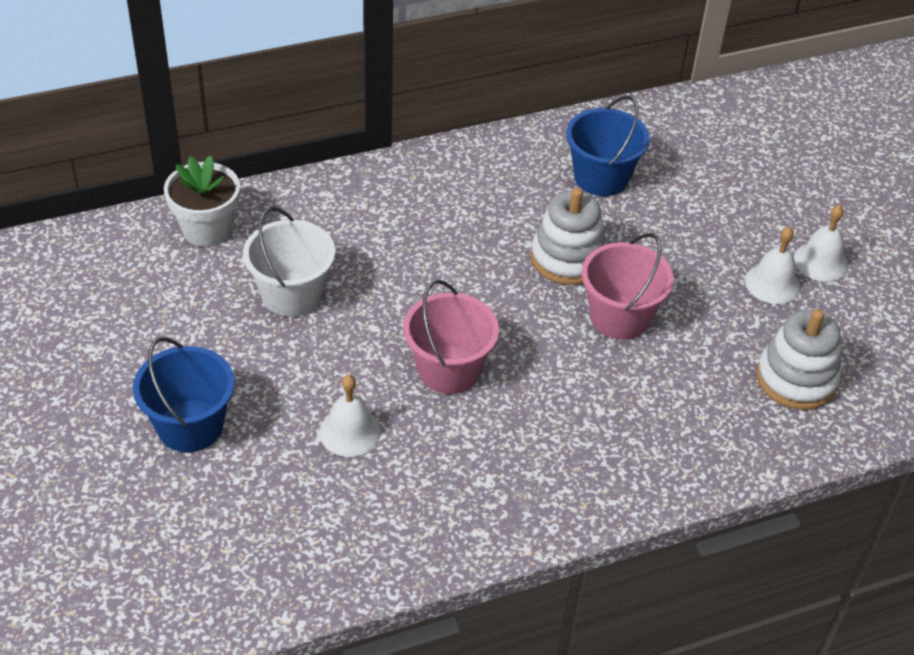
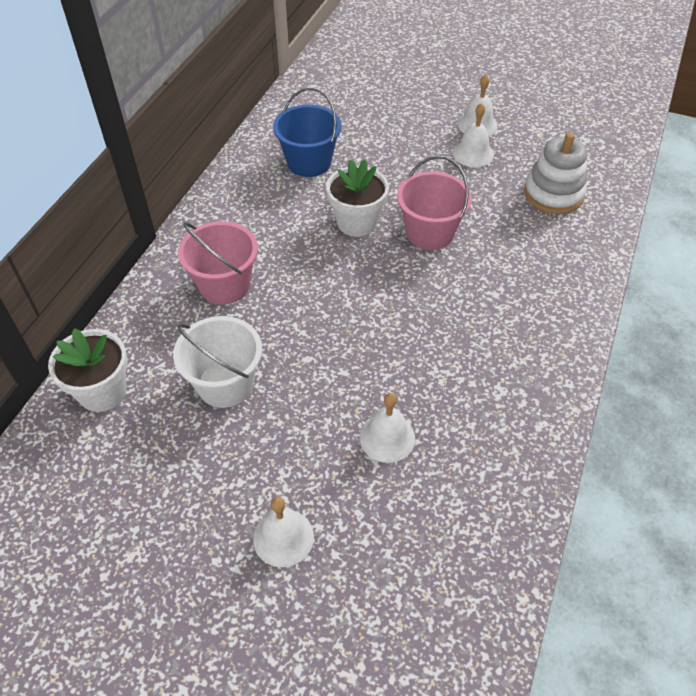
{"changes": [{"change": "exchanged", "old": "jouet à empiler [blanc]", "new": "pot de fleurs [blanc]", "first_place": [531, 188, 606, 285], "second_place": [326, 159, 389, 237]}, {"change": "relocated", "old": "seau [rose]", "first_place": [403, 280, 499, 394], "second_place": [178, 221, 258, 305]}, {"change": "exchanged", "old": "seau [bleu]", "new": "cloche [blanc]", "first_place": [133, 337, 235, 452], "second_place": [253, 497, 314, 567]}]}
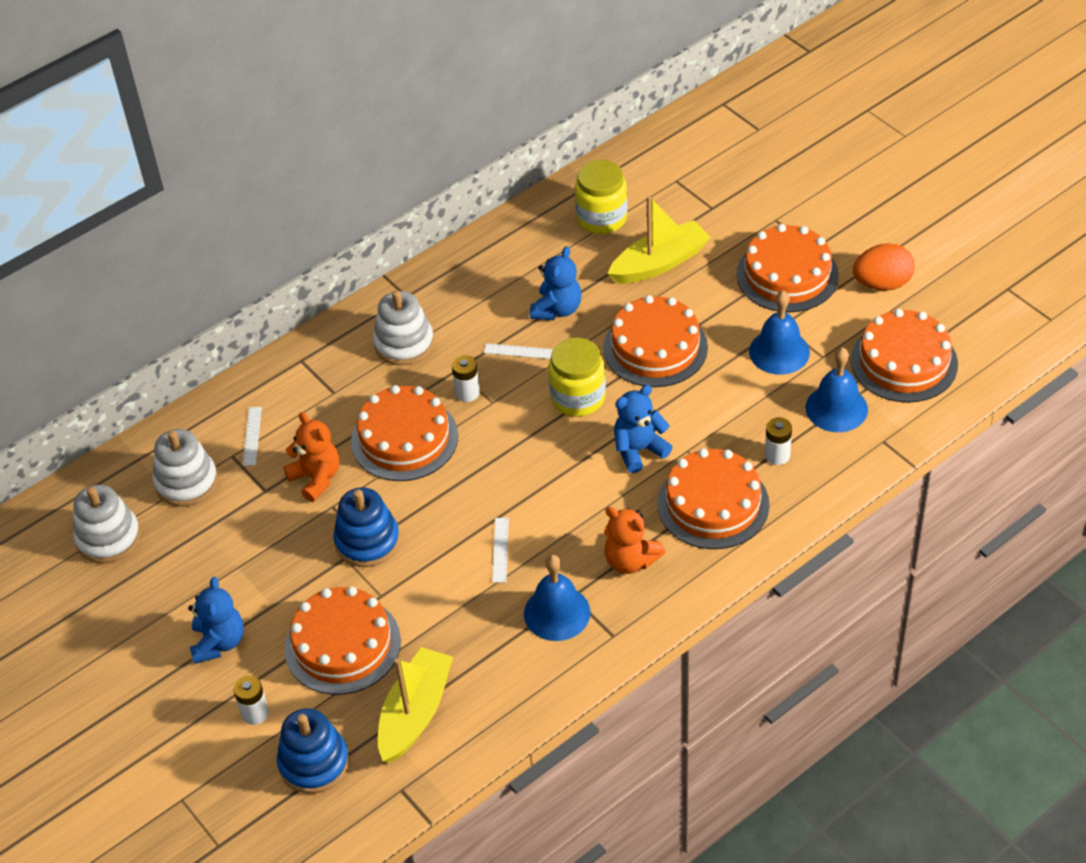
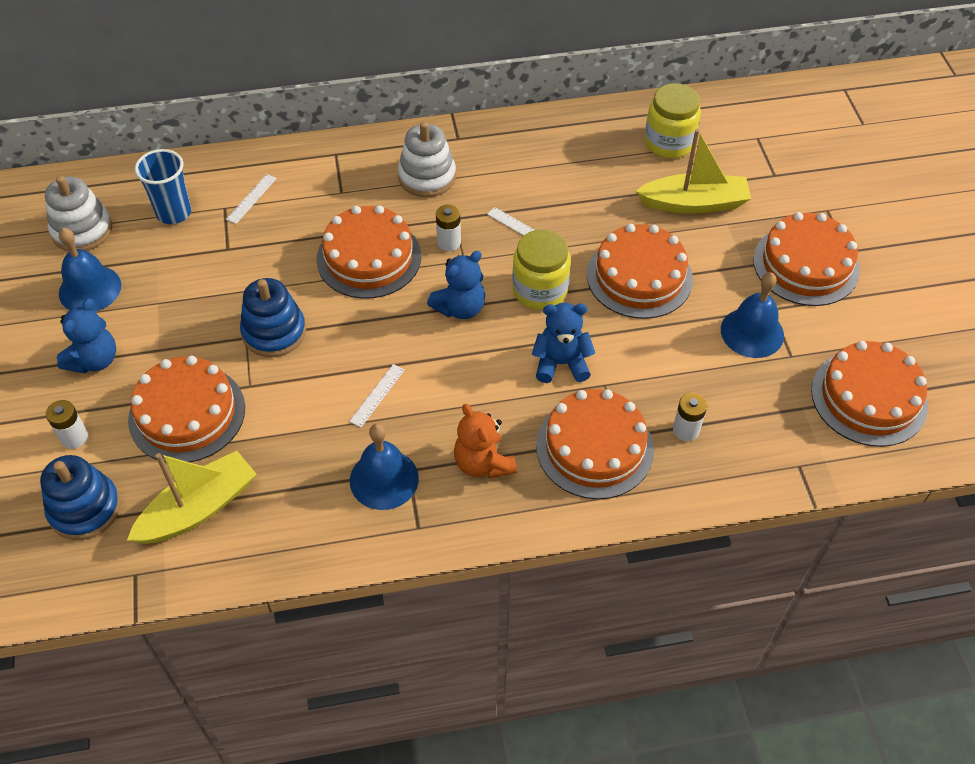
{"changes": [{"change": "missing", "old": "œuf [orange]", "first_place": [853, 243, 915, 291]}, {"change": "relocated", "old": "ours en peluche [bleu]", "first_place": [530, 246, 582, 320], "second_place": [427, 251, 485, 319]}, {"change": "relocated", "old": "cloche [bleu]", "first_place": [806, 347, 868, 432], "second_place": [59, 228, 121, 312]}, {"change": "missing", "old": "ours en peluche [orange]", "first_place": [283, 412, 339, 502]}, {"change": "exchanged", "old": "jouet à empiler [blanc]", "new": "gobelet [bleu]", "first_place": [153, 429, 218, 507], "second_place": [135, 149, 191, 224]}]}
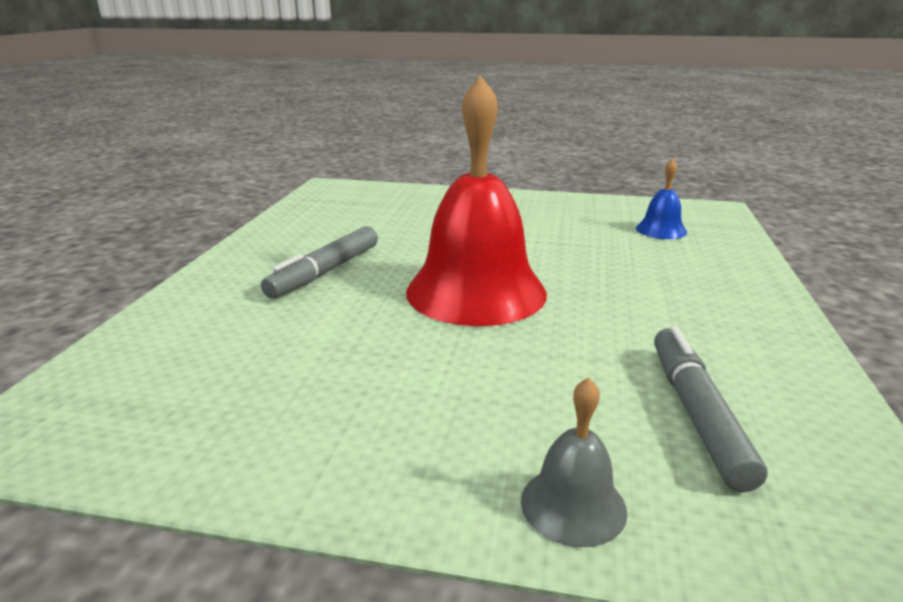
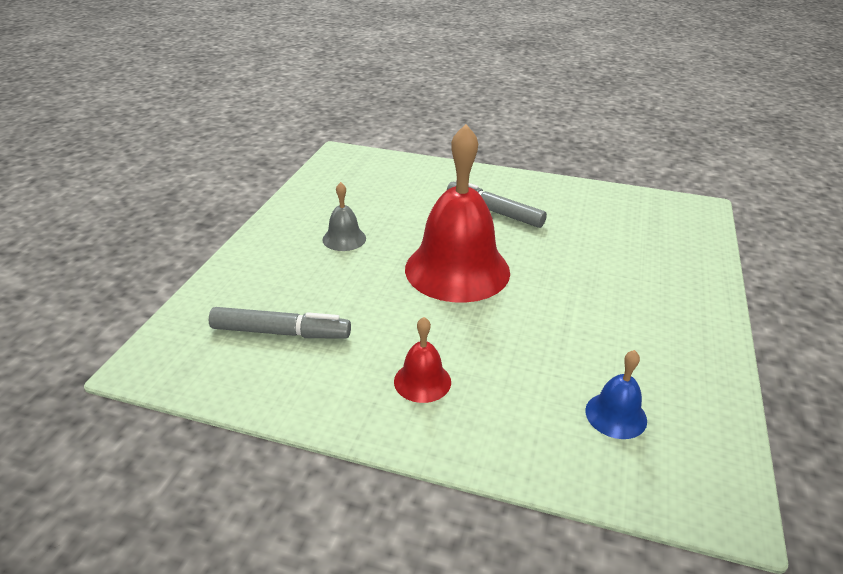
{"changes": [{"change": "relocated", "old": "cloche [gris]", "first_place": [521, 377, 627, 547], "second_place": [323, 182, 366, 251]}, {"change": "appeared", "new": "cloche [rouge]", "second_place": [394, 317, 451, 403]}]}
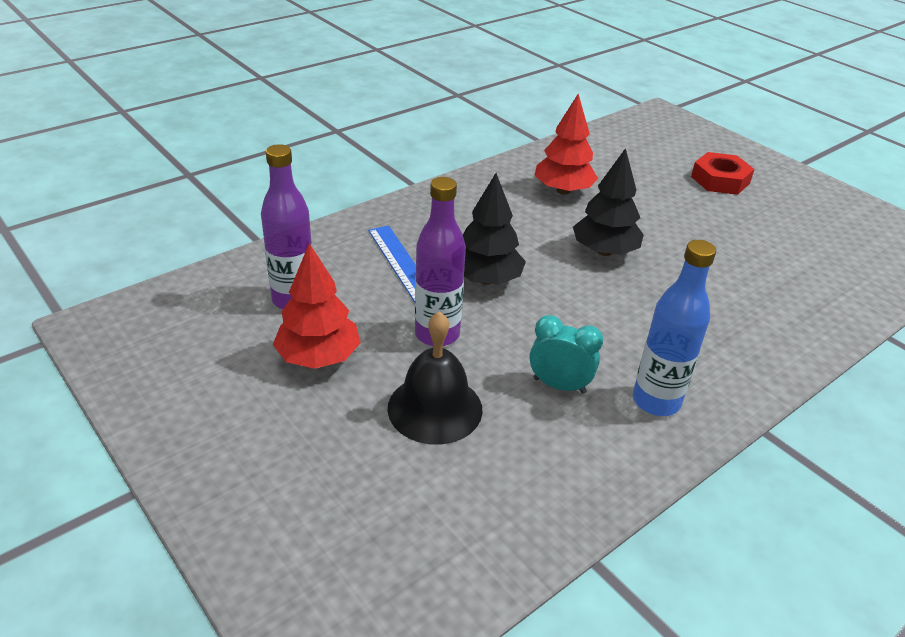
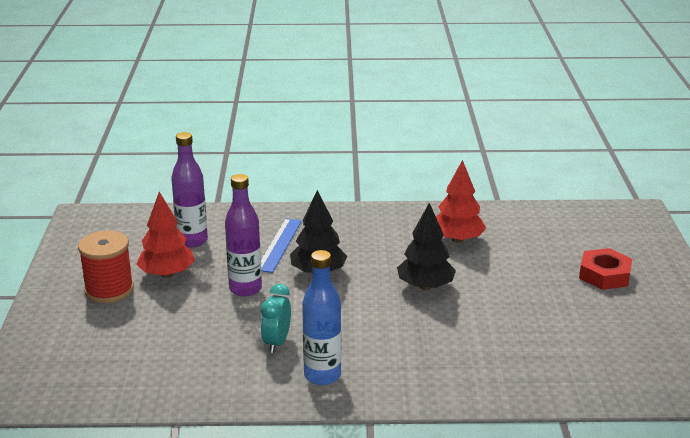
{"changes": [{"change": "missing", "old": "cloche [noir]", "first_place": [387, 311, 483, 445]}, {"change": "spun", "old": "réveil [turquoise]", "first_place": [530, 315, 603, 394], "second_place": [261, 284, 291, 353], "degrees": -135}, {"change": "appeared", "new": "bobine [rouge]", "second_place": [78, 230, 134, 303]}]}
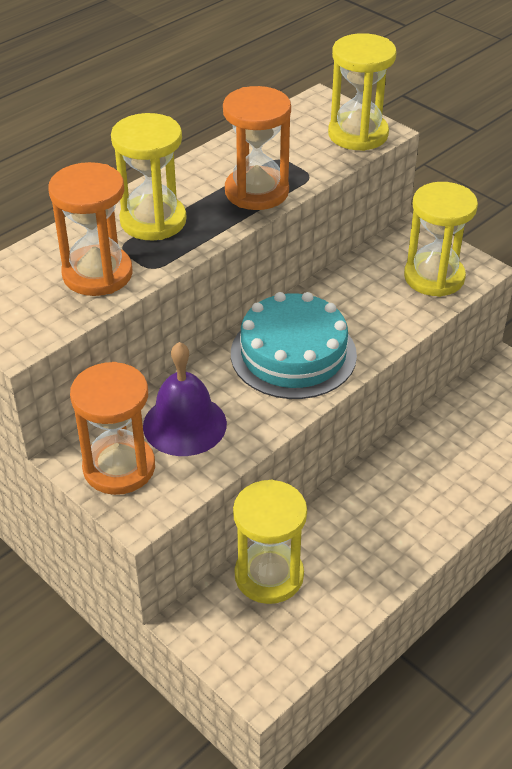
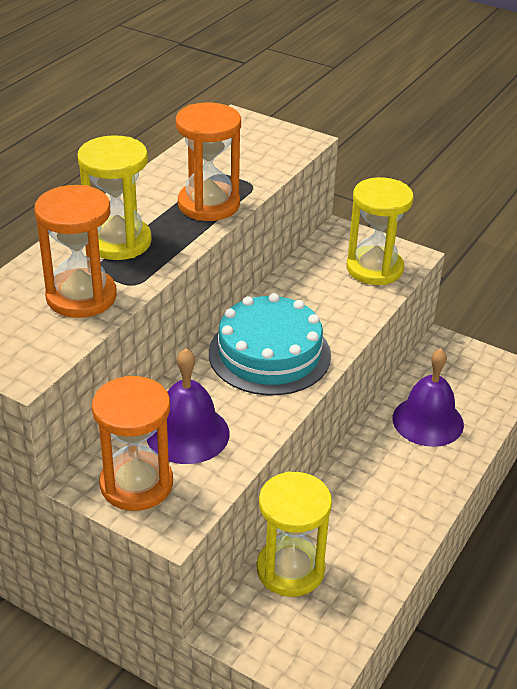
{"changes": [{"change": "missing", "old": "sablier [jaune]", "first_place": [328, 33, 397, 151]}, {"change": "appeared", "new": "cloche [violet]", "second_place": [393, 348, 464, 447]}]}
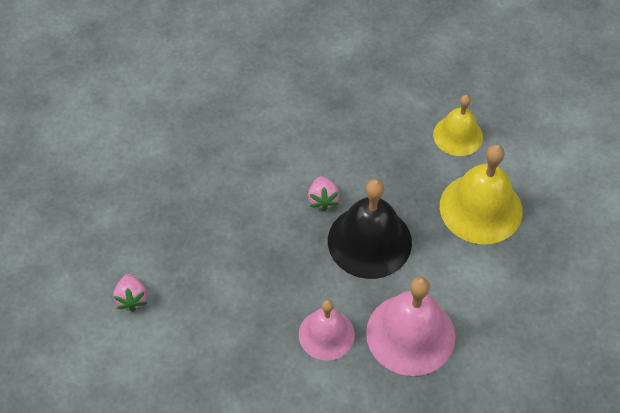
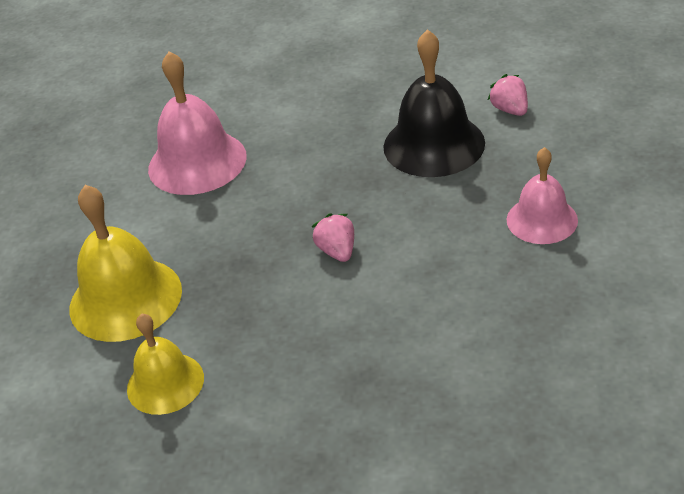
{"changes": [{"change": "relocated", "old": "cloche [noir]", "first_place": [328, 179, 412, 279], "second_place": [383, 29, 485, 177]}, {"change": "relocated", "old": "cloche [rose]", "first_place": [299, 299, 355, 361], "second_place": [506, 147, 578, 244]}]}
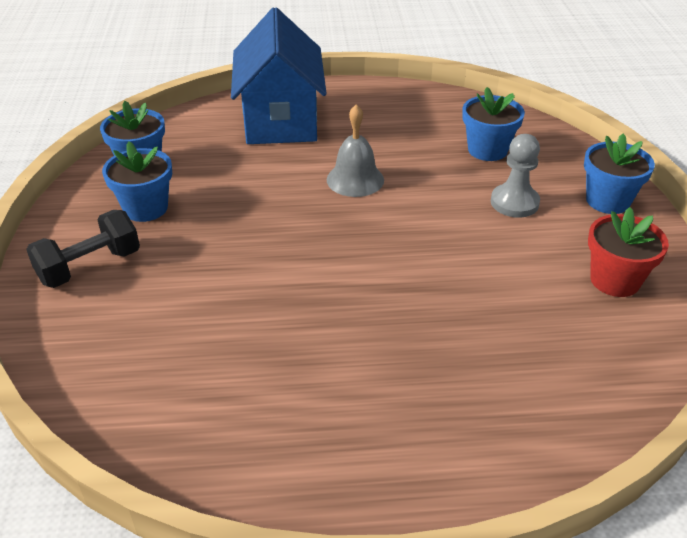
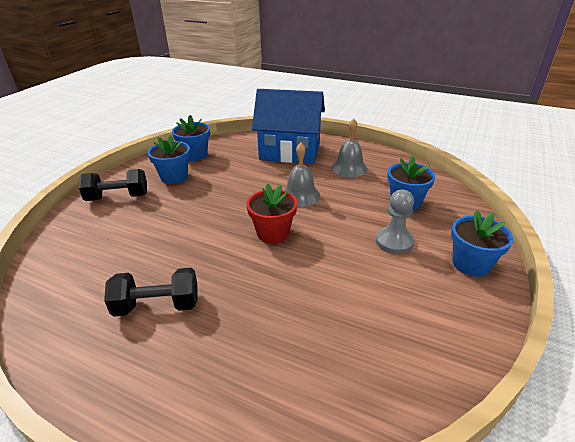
{"changes": [{"change": "spun", "old": "maison [bleu]", "first_place": [231, 7, 327, 144], "second_place": [252, 89, 325, 164], "degrees": 75}, {"change": "relocated", "old": "pot de fleurs [rouge]", "first_place": [588, 207, 669, 297], "second_place": [246, 184, 297, 244]}, {"change": "appeared", "new": "cloche [gris]", "second_place": [332, 118, 367, 177]}, {"change": "appeared", "new": "haltère [noir]", "second_place": [104, 268, 198, 317]}]}
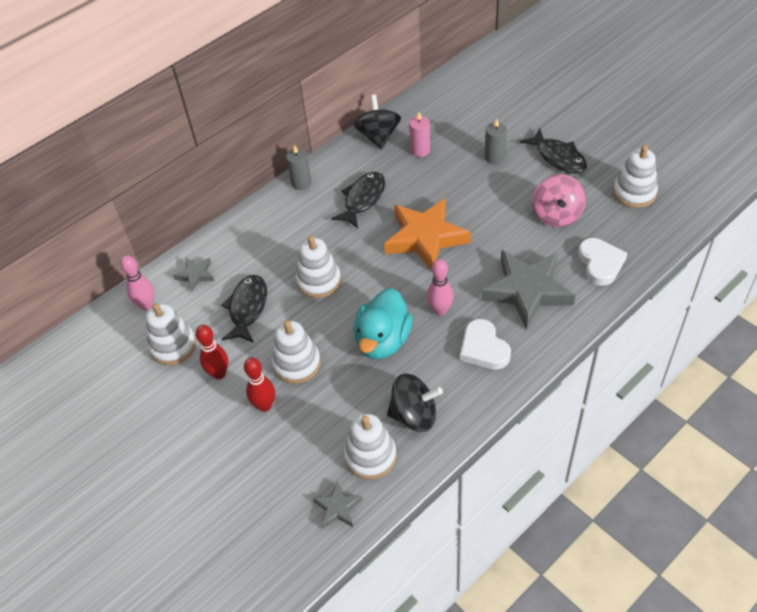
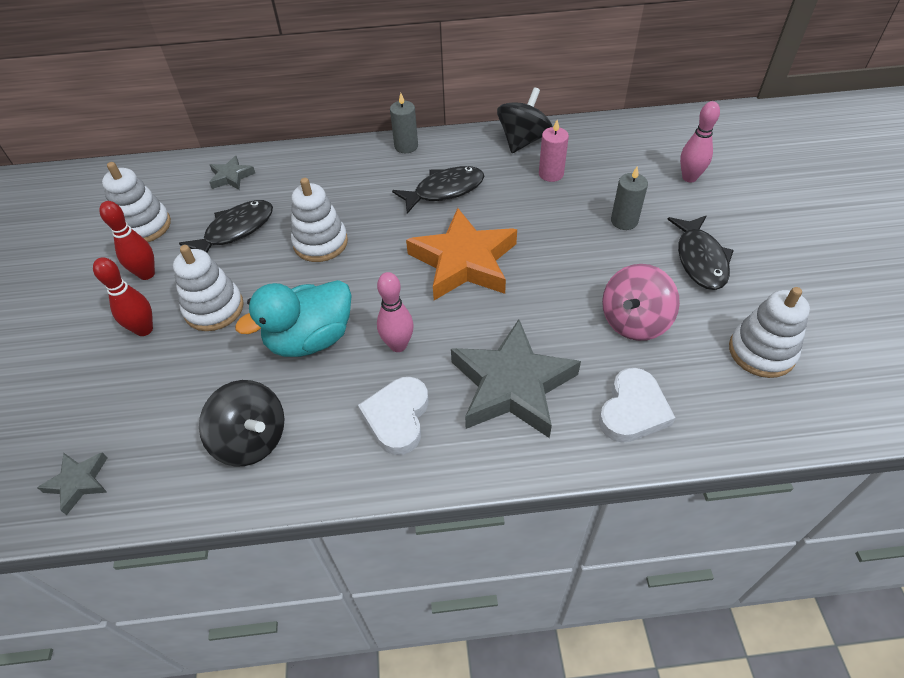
{"changes": [{"change": "relocated", "old": "quille [rose]", "first_place": [120, 255, 154, 310], "second_place": [680, 101, 720, 182]}, {"change": "missing", "old": "jouet à empiler [blanc]", "first_place": [344, 414, 397, 479]}]}
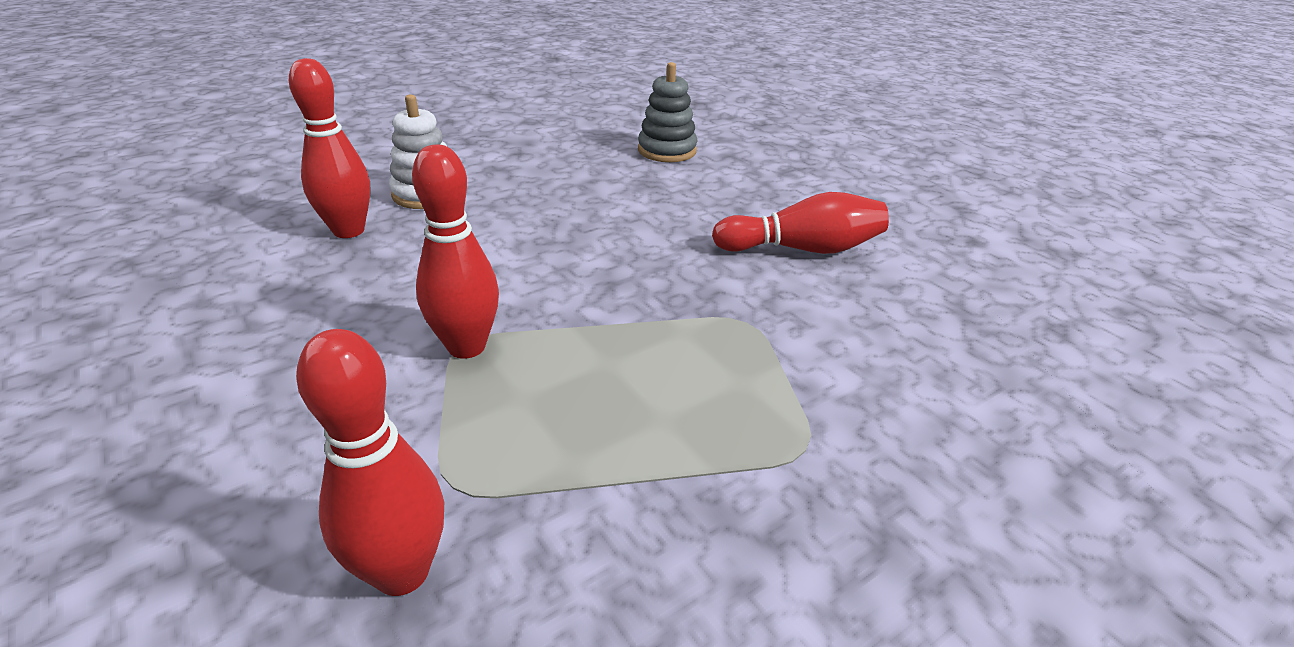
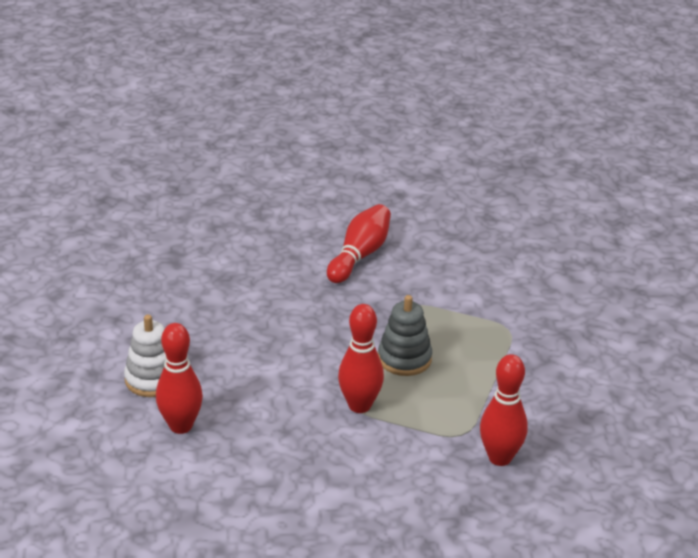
{"changes": [{"change": "relocated", "old": "jouet à empiler [gris]", "first_place": [638, 62, 698, 162], "second_place": [378, 295, 432, 376]}]}
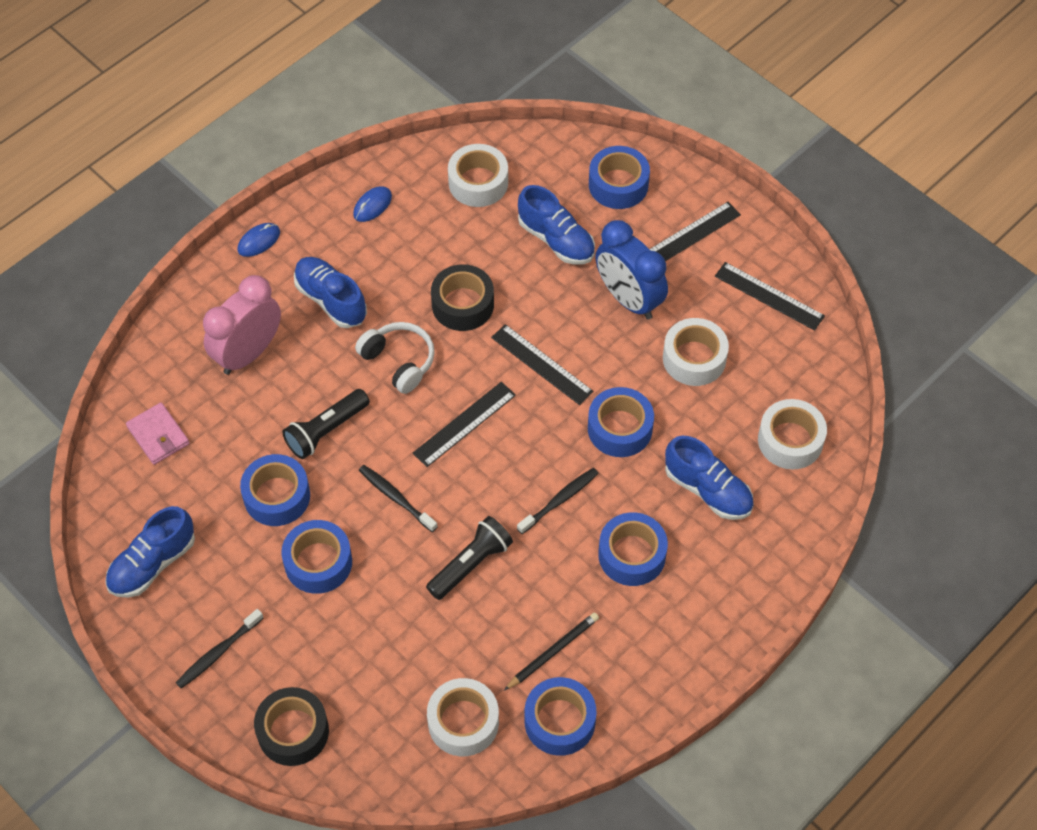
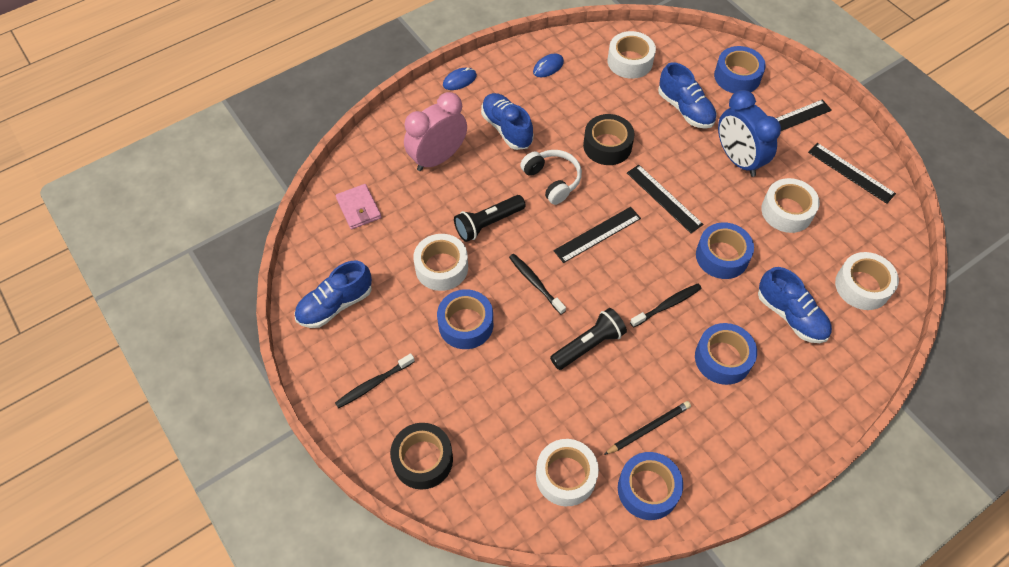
{"changes": [{"change": "colour", "old": "ruban adhésif [bleu]", "new": "ruban adhésif [blanc]", "first_place": [240, 454, 310, 526], "second_place": [413, 234, 468, 291]}]}
